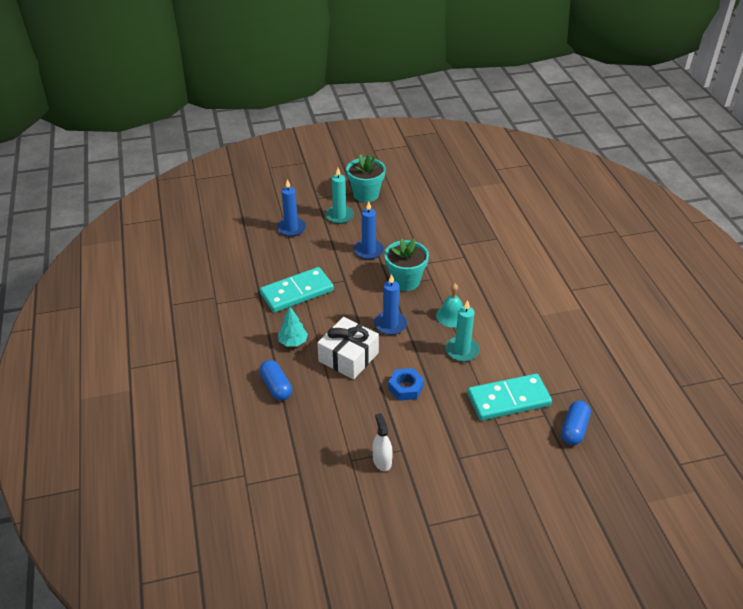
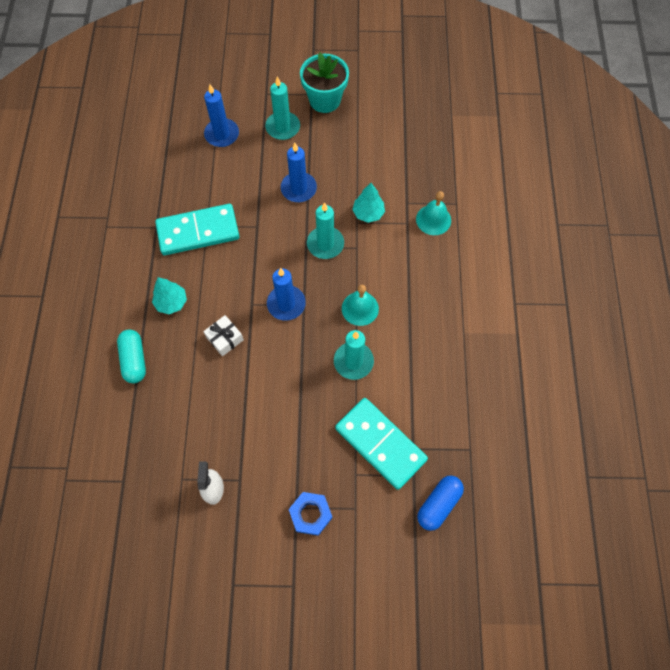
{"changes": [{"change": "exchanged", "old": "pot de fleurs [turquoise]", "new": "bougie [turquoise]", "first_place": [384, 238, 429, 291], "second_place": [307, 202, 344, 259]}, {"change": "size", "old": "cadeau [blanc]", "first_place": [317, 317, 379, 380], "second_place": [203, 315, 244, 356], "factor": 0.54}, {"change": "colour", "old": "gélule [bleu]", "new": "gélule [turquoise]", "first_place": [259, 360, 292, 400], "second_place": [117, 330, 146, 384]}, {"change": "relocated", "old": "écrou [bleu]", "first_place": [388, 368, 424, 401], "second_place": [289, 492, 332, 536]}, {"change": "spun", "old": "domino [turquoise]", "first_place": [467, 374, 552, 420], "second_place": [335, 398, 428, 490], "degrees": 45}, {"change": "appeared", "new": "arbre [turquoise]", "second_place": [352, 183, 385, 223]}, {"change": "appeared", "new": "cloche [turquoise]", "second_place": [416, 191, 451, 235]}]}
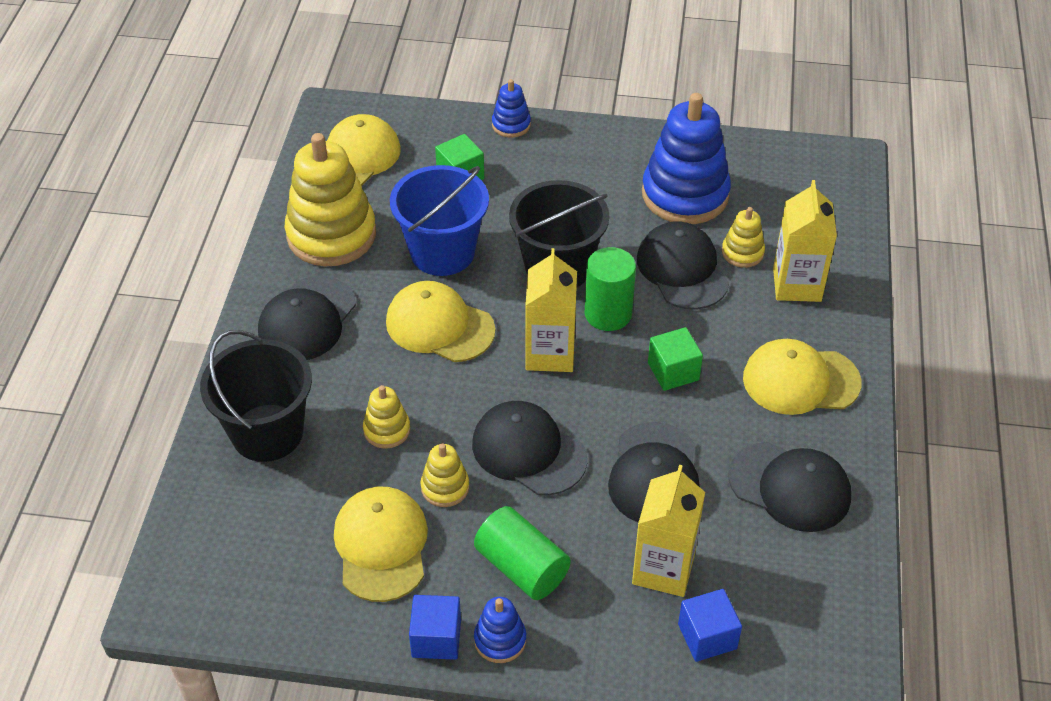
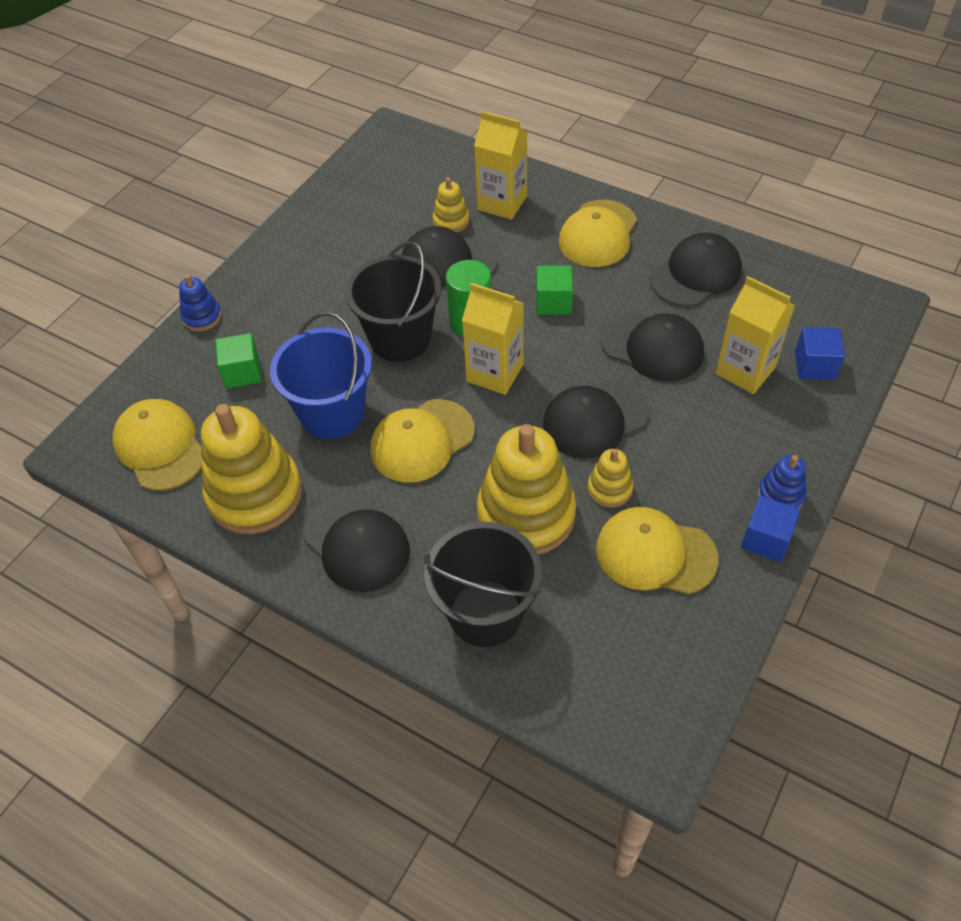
{"changes": [{"change": "missing", "old": "jouet à empiler [bleu]", "first_place": [642, 93, 731, 224]}, {"change": "size", "old": "jouet à empiler [jaune]", "first_place": [363, 385, 410, 449], "second_place": [477, 424, 576, 555], "factor": 2.14}, {"change": "missing", "old": "cylindre [vert]", "first_place": [474, 506, 571, 600]}]}
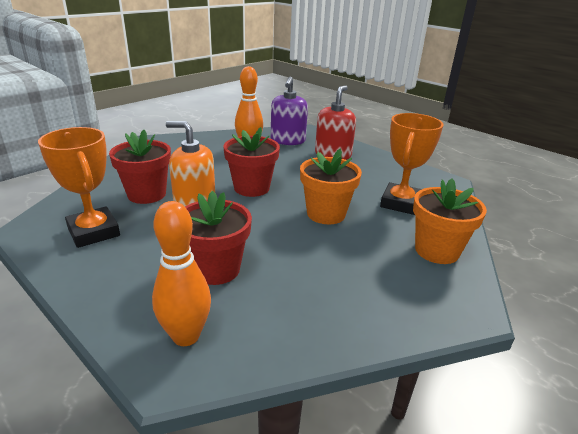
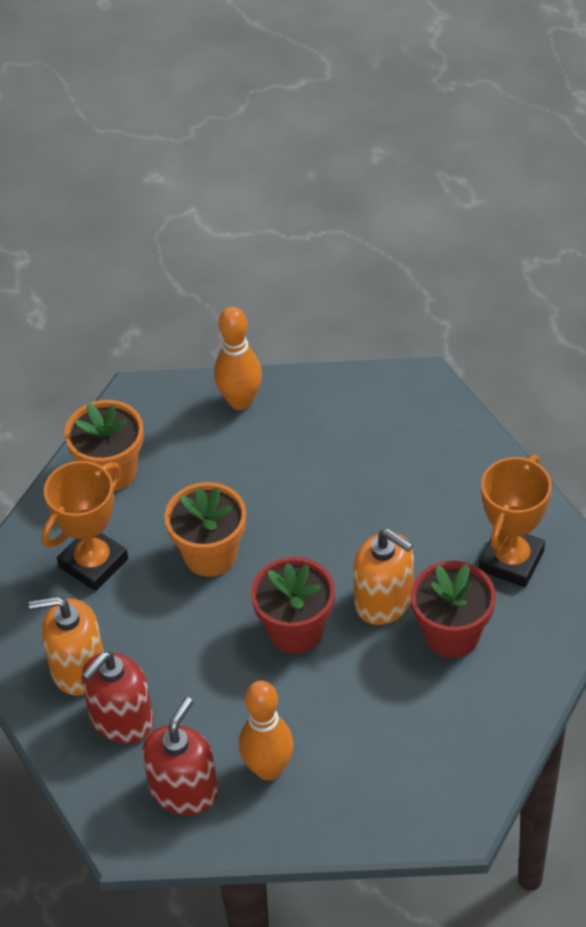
{"changes": [{"change": "colour", "old": "distributeur de savon [violet]", "new": "distributeur de savon [rouge]", "first_place": [271, 76, 308, 145], "second_place": [142, 697, 218, 815]}, {"change": "spun", "old": "trophée [orange]", "first_place": [38, 127, 120, 248], "second_place": [479, 455, 552, 587], "degrees": 45}, {"change": "missing", "old": "pot de fleurs [rouge]", "first_place": [185, 191, 252, 285]}, {"change": "relocated", "old": "quille [orange]", "first_place": [152, 201, 211, 346], "second_place": [214, 307, 262, 410]}, {"change": "appeared", "new": "distributeur de savon [orange]", "second_place": [29, 597, 104, 696]}]}
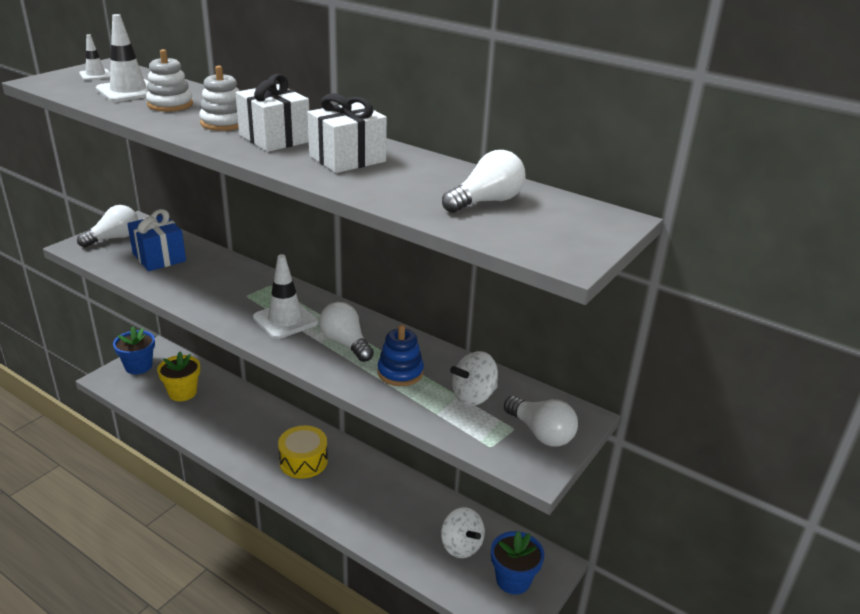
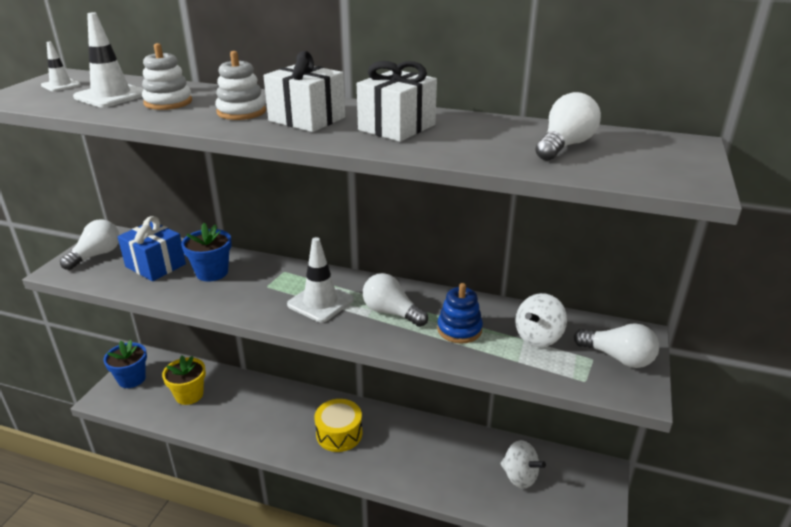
{"changes": [{"change": "relocated", "old": "pot de fleurs [bleu]", "first_place": [491, 531, 544, 594], "second_place": [181, 223, 232, 282]}]}
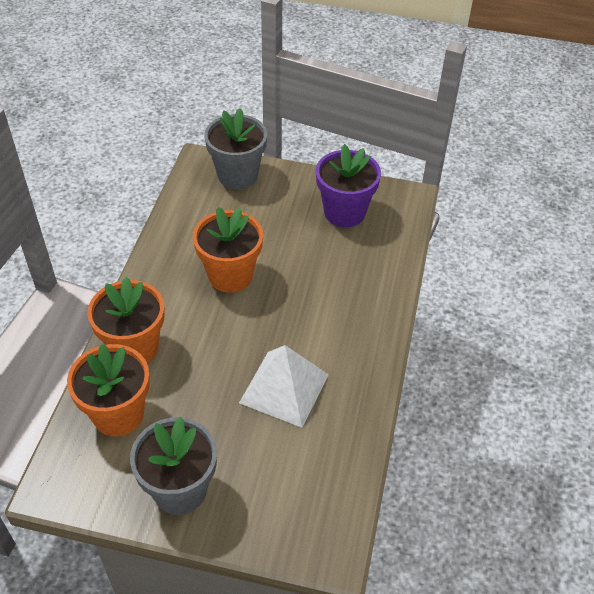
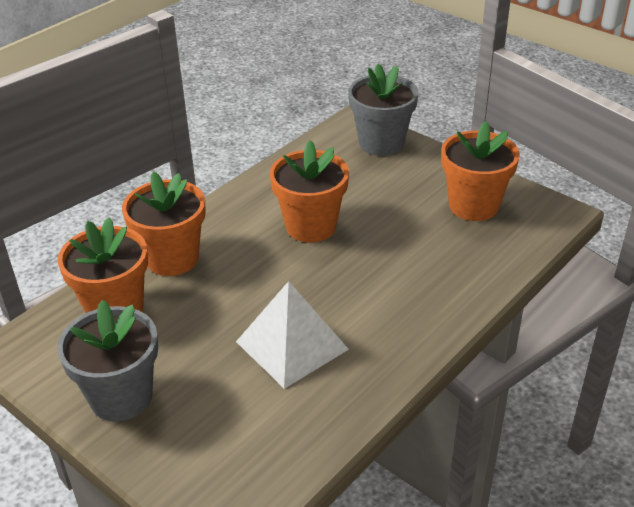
{"changes": [{"change": "colour", "old": "pot de fleurs [violet]", "new": "pot de fleurs [orange]", "first_place": [316, 144, 381, 227], "second_place": [441, 121, 520, 221]}]}
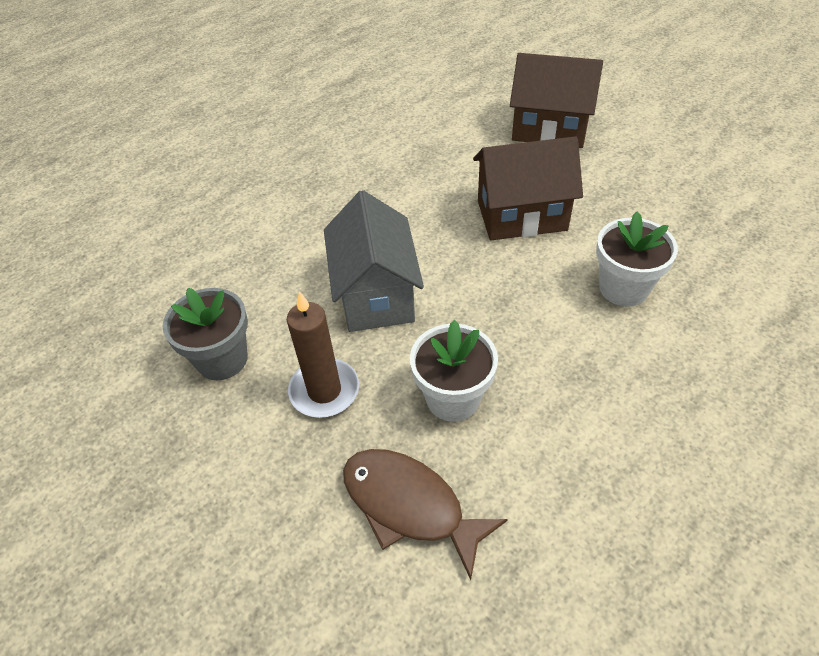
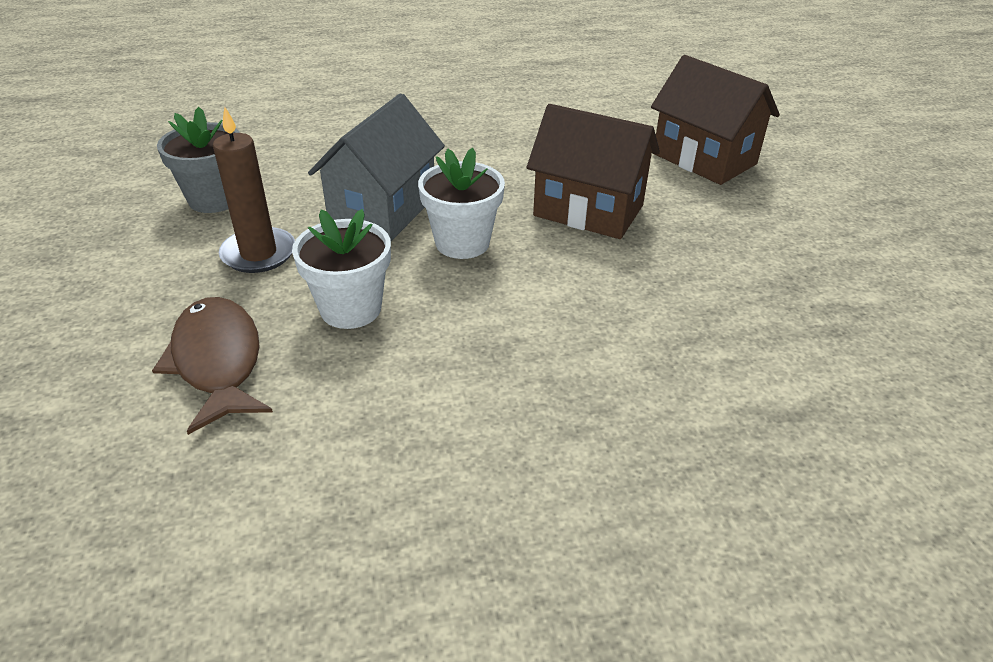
{"changes": [{"change": "relocated", "old": "pot de fleurs [blanc]", "first_place": [596, 212, 678, 307], "second_place": [418, 148, 505, 259]}]}
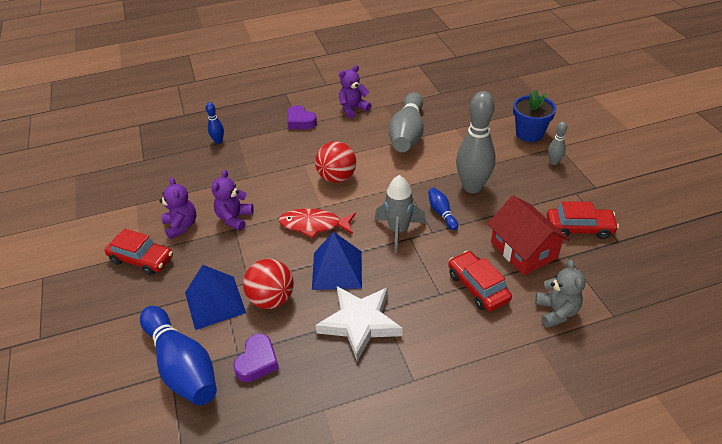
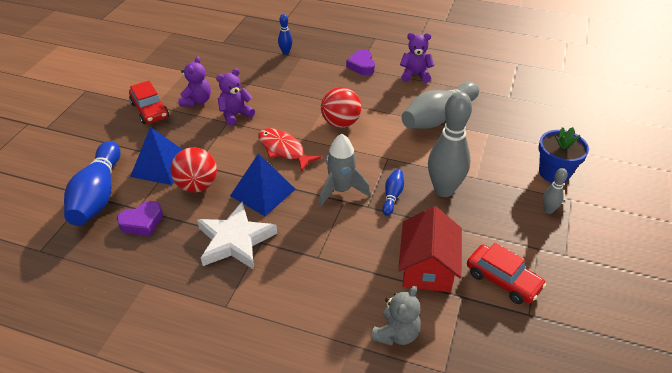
{"changes": [{"change": "missing", "old": "voiture [rouge]", "first_place": [448, 251, 512, 311]}]}
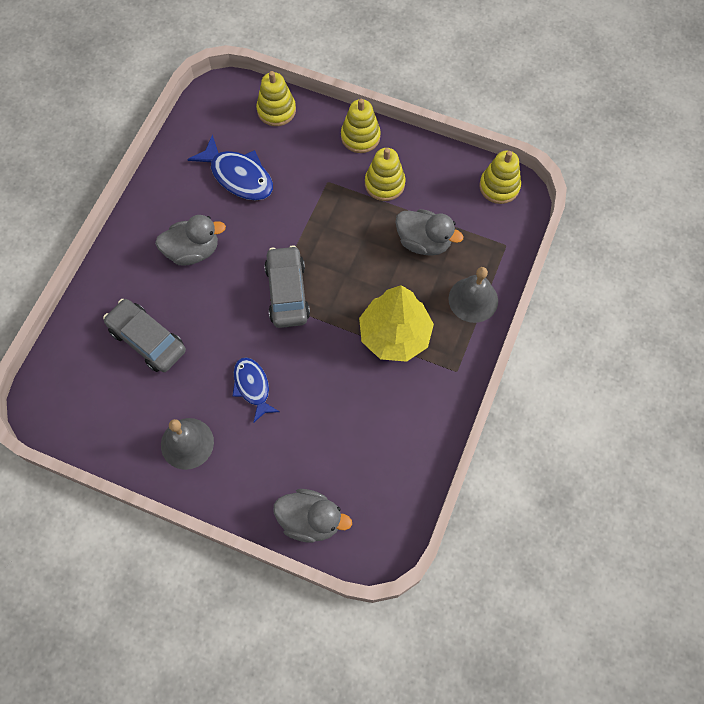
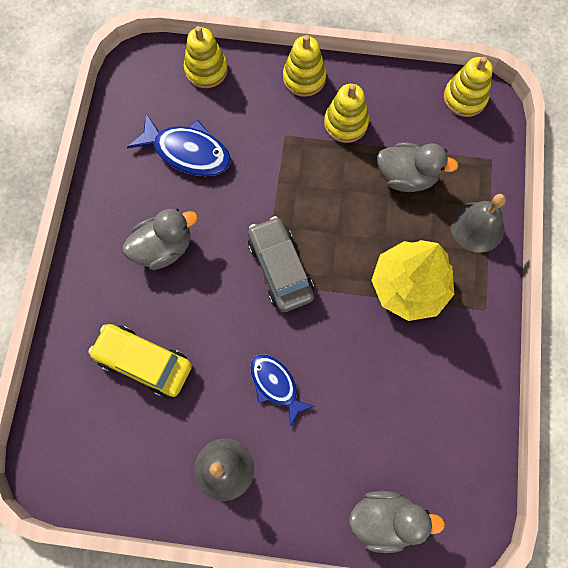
{"changes": [{"change": "colour", "old": "voiture [gris]", "new": "voiture [jaune]", "first_place": [103, 299, 186, 372], "second_place": [89, 324, 192, 397]}]}
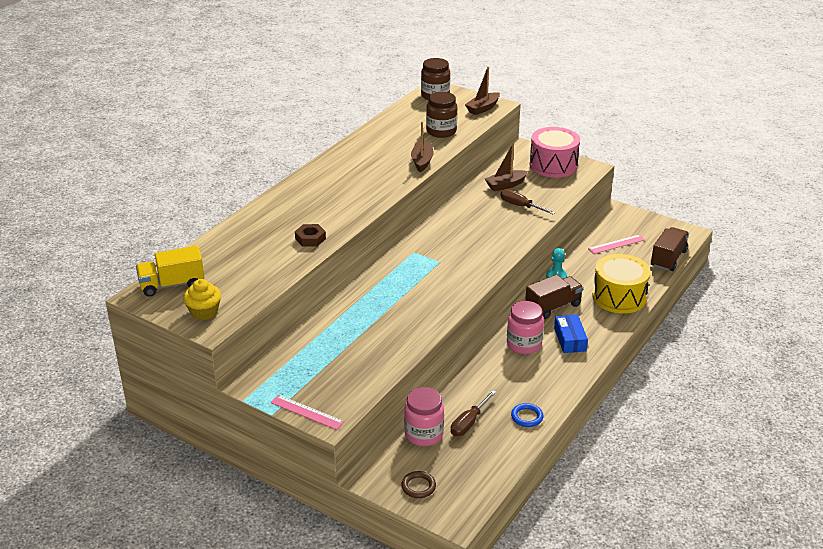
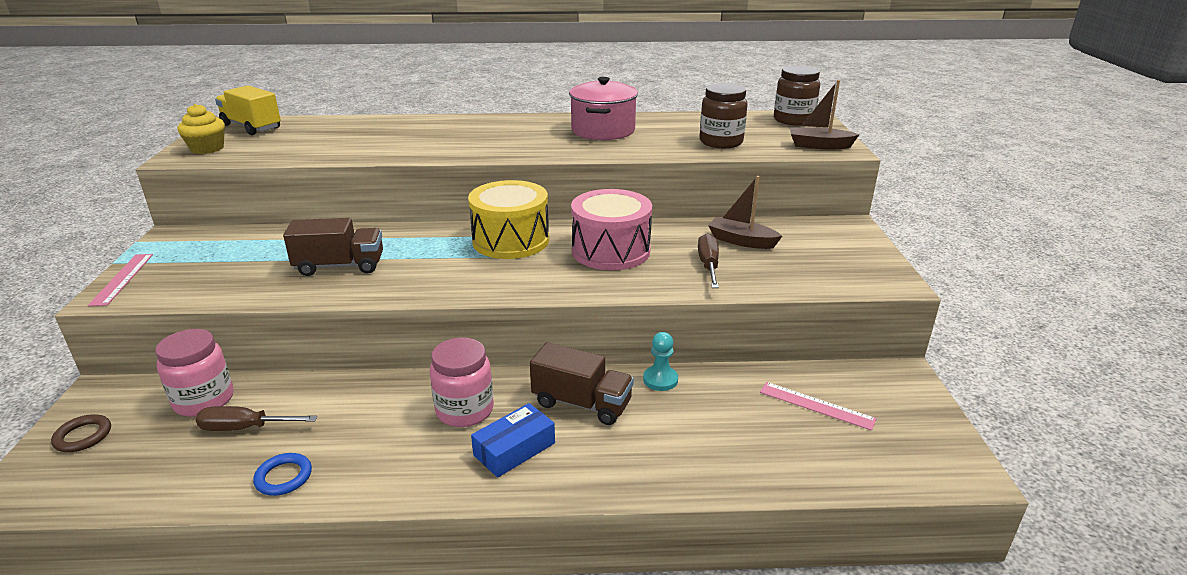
{"changes": [{"change": "missing", "old": "bateau [marron]", "first_place": [411, 121, 434, 172]}, {"change": "relocated", "old": "tambour [rose]", "first_place": [530, 127, 580, 178], "second_place": [571, 189, 652, 270]}, {"change": "missing", "old": "écrou [marron]", "first_place": [295, 224, 326, 247]}, {"change": "relocated", "old": "camion [marron]", "first_place": [651, 227, 689, 271], "second_place": [283, 218, 383, 276]}, {"change": "relocated", "old": "tambour [jaune]", "first_place": [592, 254, 651, 314], "second_place": [468, 180, 549, 259]}, {"change": "appeared", "new": "marmite [rose]", "second_place": [569, 77, 638, 140]}]}
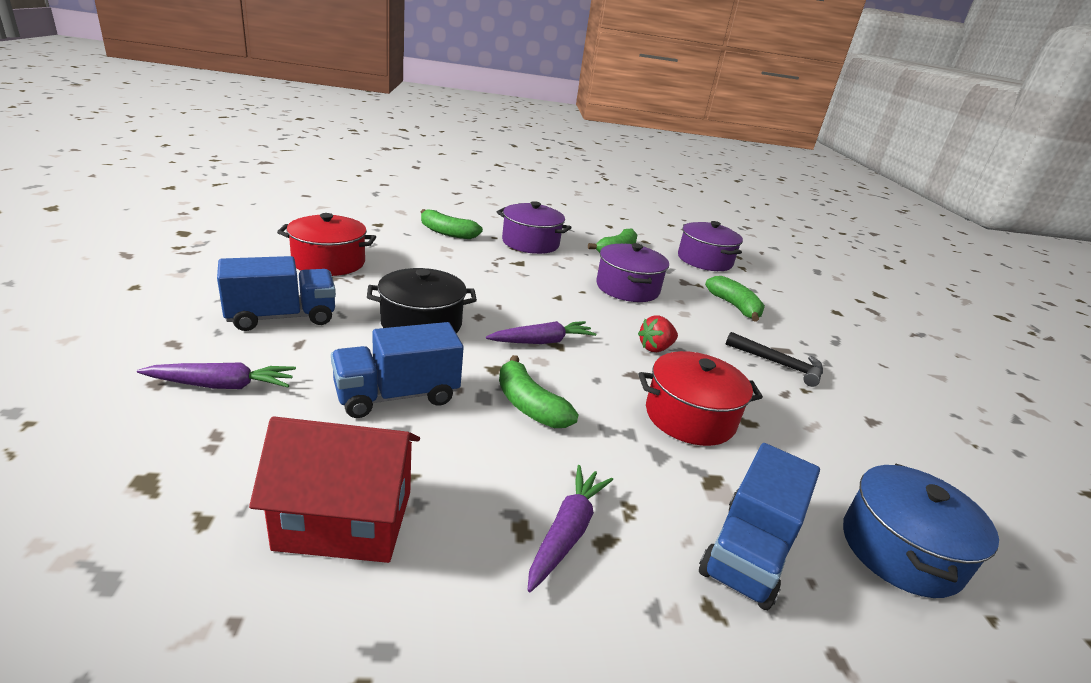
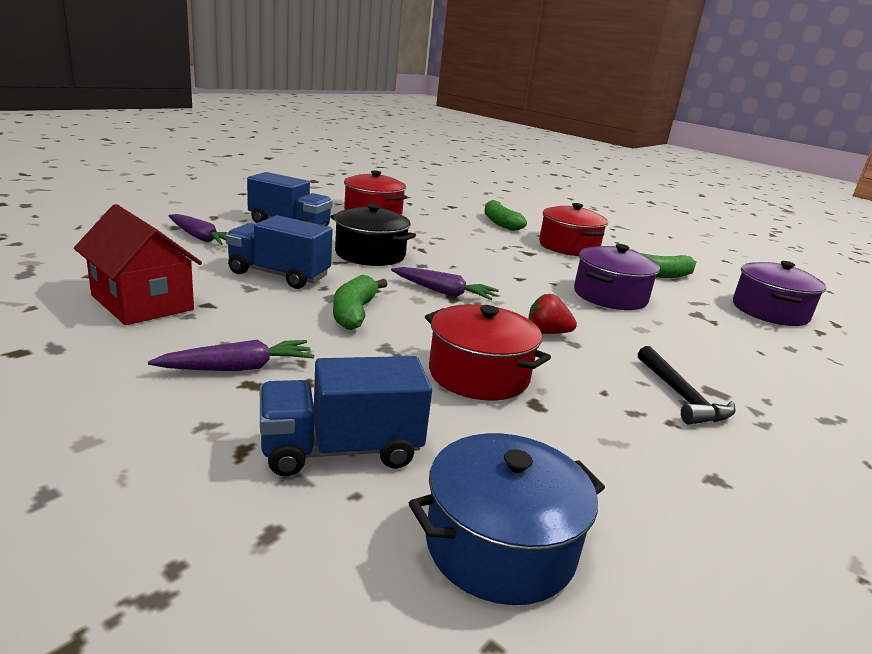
{"changes": [{"change": "colour", "old": "marmite [violet]", "new": "marmite [rouge]", "first_place": [497, 201, 572, 254], "second_place": [539, 203, 608, 256]}, {"change": "missing", "old": "banane [vert]", "first_place": [705, 276, 765, 322]}]}
